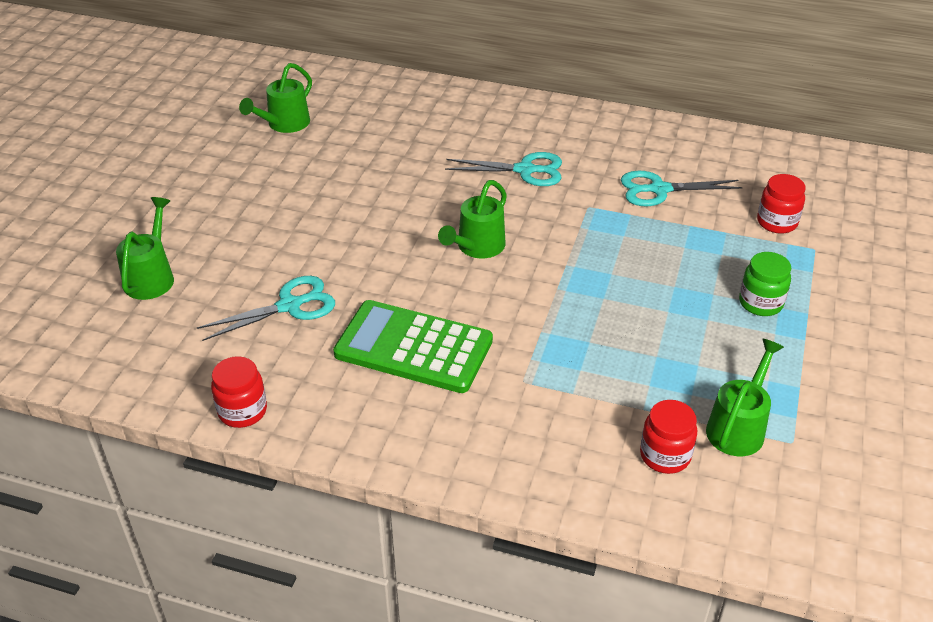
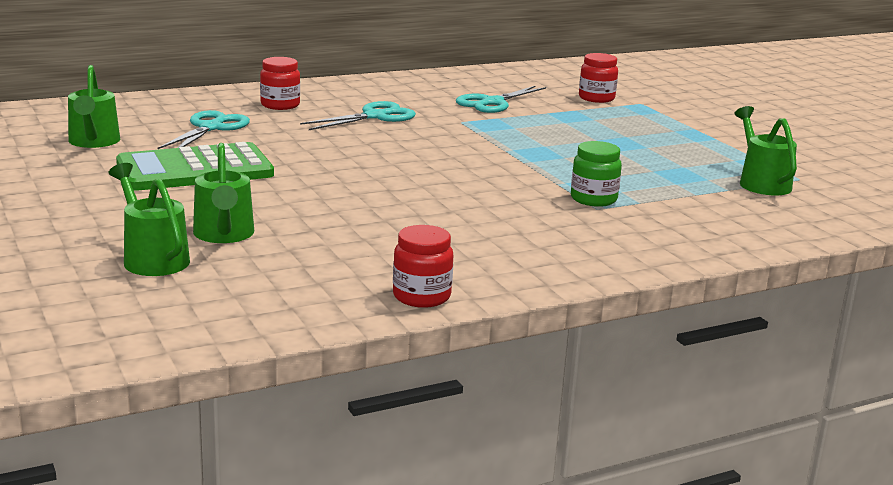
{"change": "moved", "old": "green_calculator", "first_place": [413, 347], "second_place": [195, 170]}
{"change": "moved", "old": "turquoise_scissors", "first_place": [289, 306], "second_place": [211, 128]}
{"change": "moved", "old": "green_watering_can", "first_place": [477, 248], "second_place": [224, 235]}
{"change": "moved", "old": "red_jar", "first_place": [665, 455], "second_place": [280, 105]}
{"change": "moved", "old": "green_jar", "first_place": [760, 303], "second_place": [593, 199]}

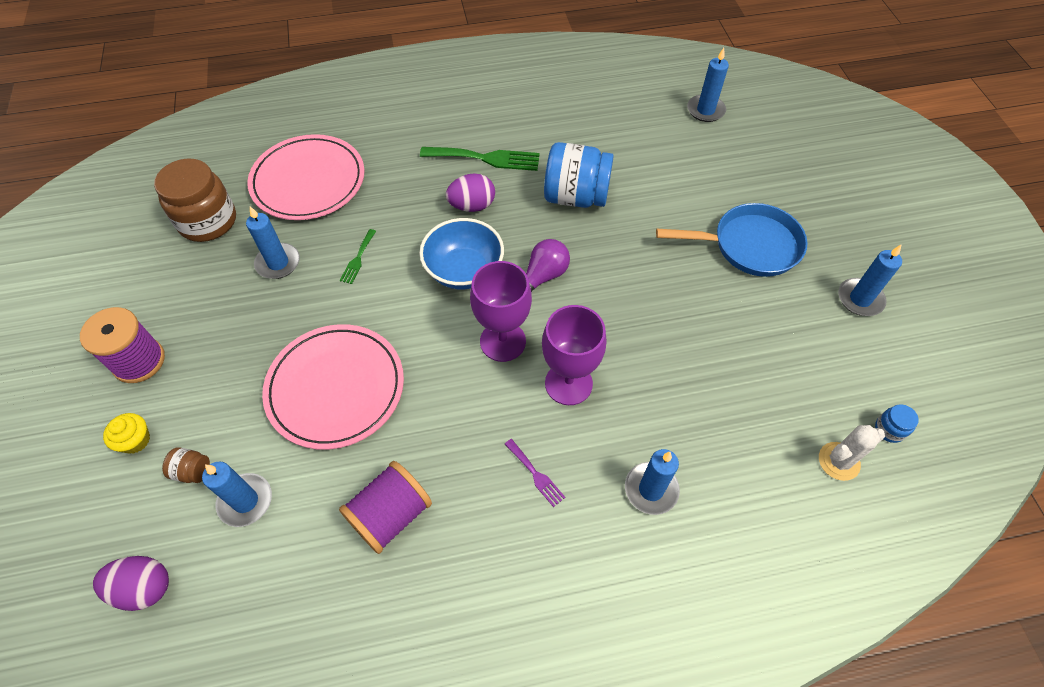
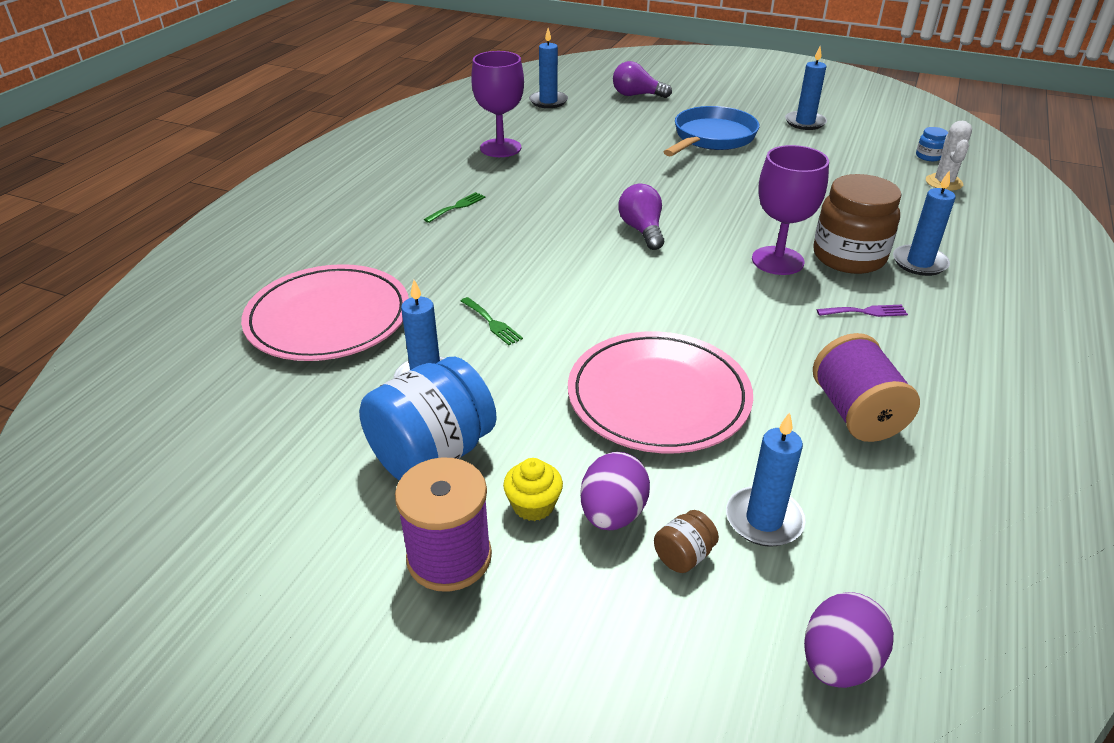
{"change": "moved", "old": "blue_jar", "first_place": [576, 196], "second_place": [432, 454]}
{"change": "resized", "old": "green_fork", "first_place": [486, 158], "second_place": [457, 207], "factor": 0.52}
{"change": "moved", "old": "purple_goblet", "first_place": [502, 341], "second_place": [500, 148]}
{"change": "moved", "old": "yellow_cupcake", "first_place": [135, 440], "second_place": [533, 505]}
{"change": "moved", "old": "purple_egg", "first_place": [472, 206], "second_place": [612, 514]}
{"change": "added", "new": "purple_light_bulb", "second_place": [637, 95]}
{"change": "moved", "old": "brown_jar", "first_place": [208, 221], "second_place": [849, 257]}
{"change": "removed", "old": "blue_bowl", "first_place": [464, 270]}

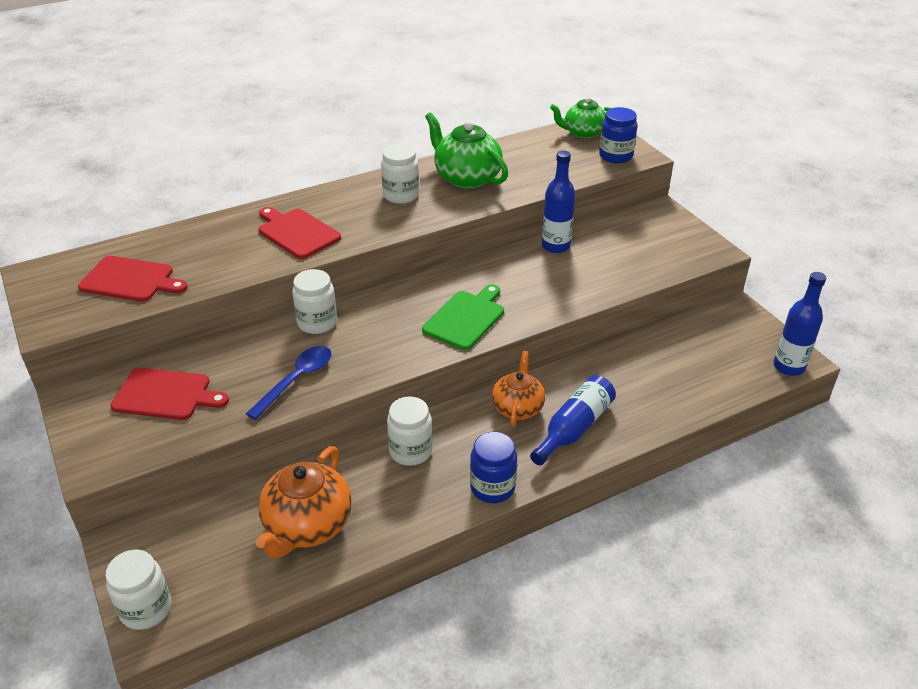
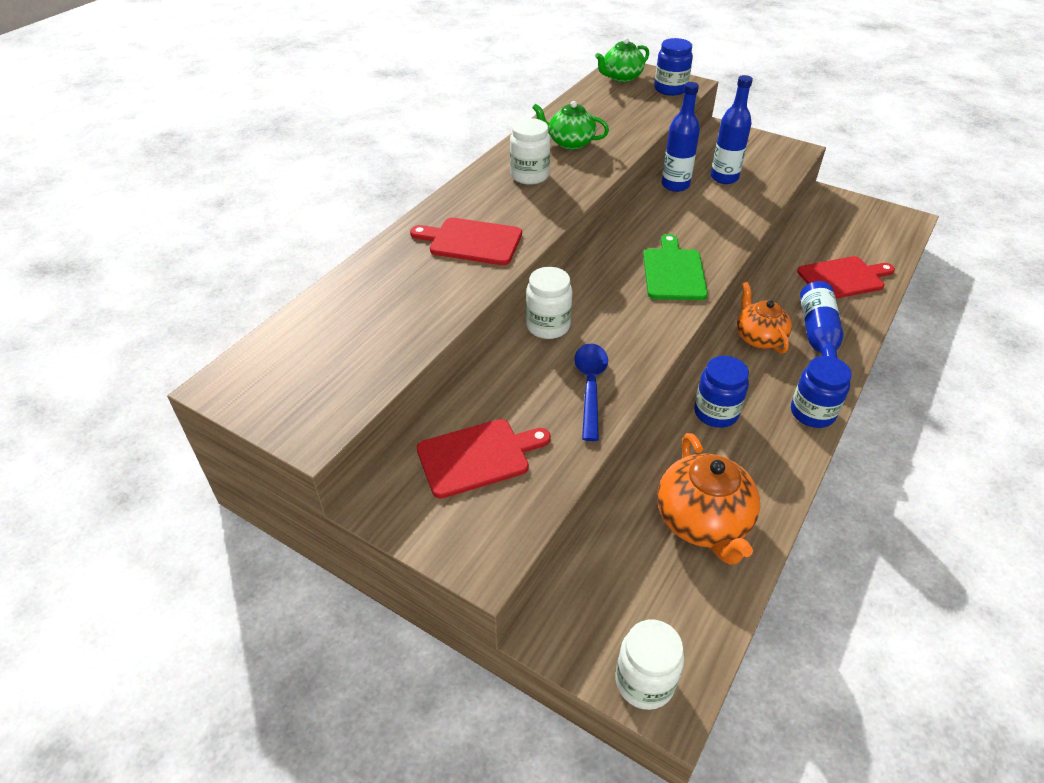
{"change": "resized", "old": "green_teapot", "first_place": [466, 178], "second_place": [570, 143], "factor": 0.67}
{"change": "recoloured", "old": "white_jar", "new": "blue_jar", "first_place": [410, 451], "second_place": [716, 413]}
{"change": "moved", "old": "blue_bottle", "first_place": [788, 366], "second_place": [724, 178]}
{"change": "moved", "old": "red_cutting_board", "first_place": [130, 280], "second_place": [843, 278]}

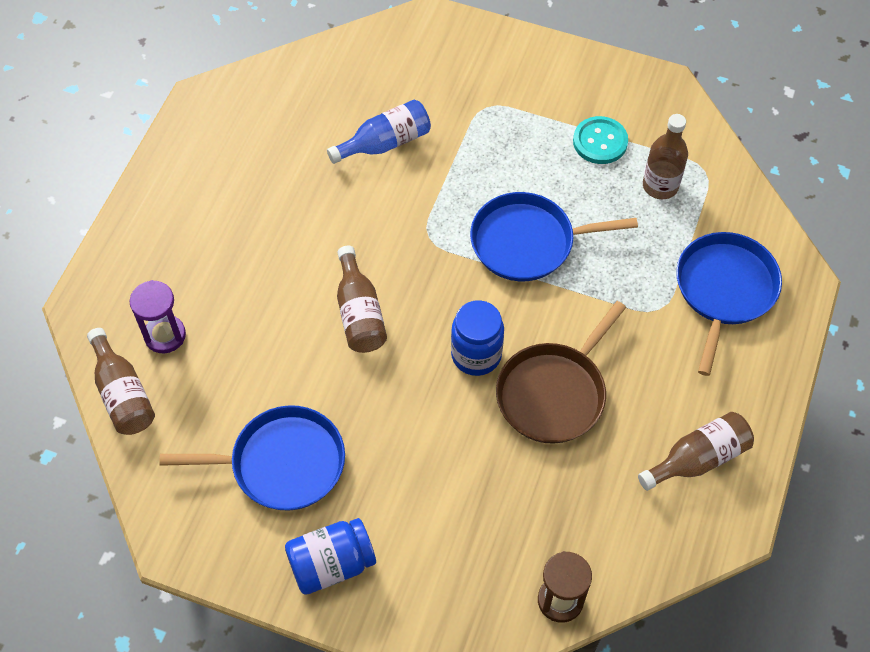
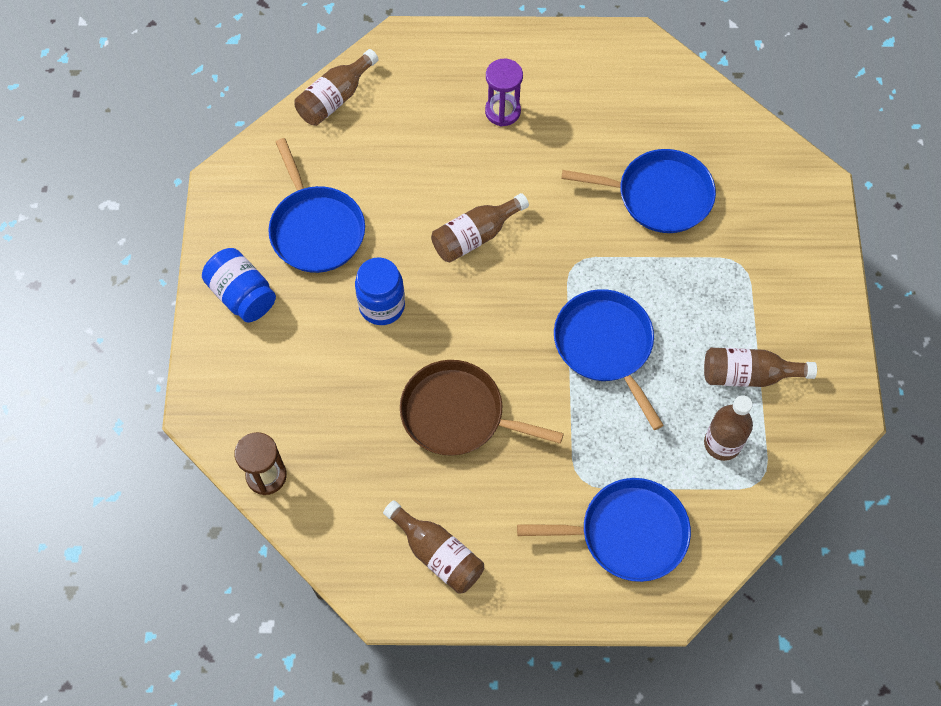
{"change": "moved", "old": "blue_jar", "first_place": [476, 355], "second_place": [382, 306]}
{"change": "moved", "old": "purple_hourglass", "first_place": [165, 335], "second_place": [502, 111]}
{"change": "replaced", "old": "blue_bottle", "new": "blue_pan", "first_place": [385, 143], "second_place": [659, 196]}
{"change": "replaced", "old": "turquoise_button", "new": "brown_bottle", "first_place": [600, 142], "second_place": [748, 375]}

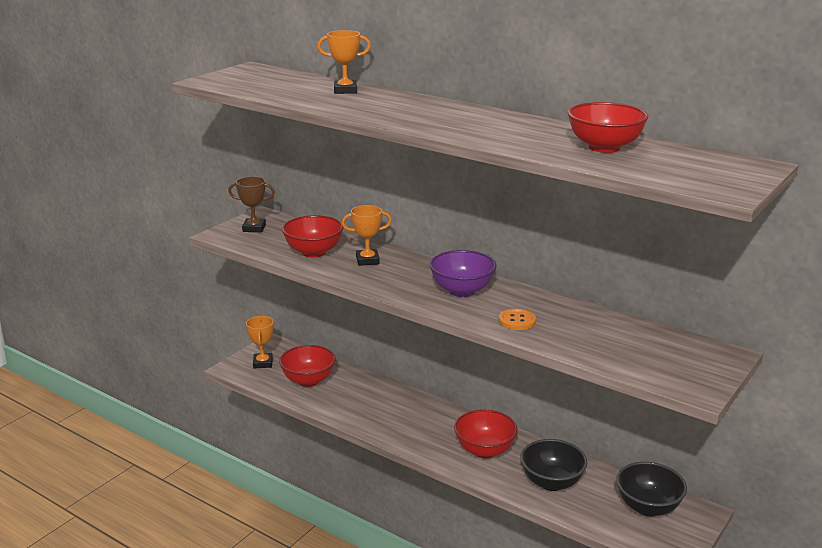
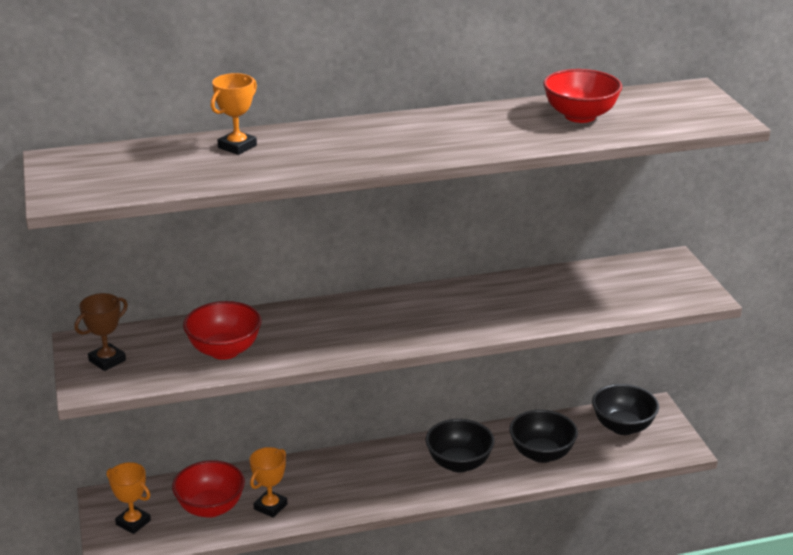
{"change": "moved", "old": "orange_trophy", "first_place": [367, 260], "second_place": [270, 506]}
{"change": "recoloured", "old": "red_bowl", "new": "black_bowl", "first_place": [484, 450], "second_place": [459, 463]}
{"change": "removed", "old": "purple_bowl", "first_place": [462, 291]}
{"change": "removed", "old": "orange_button", "first_place": [517, 321]}

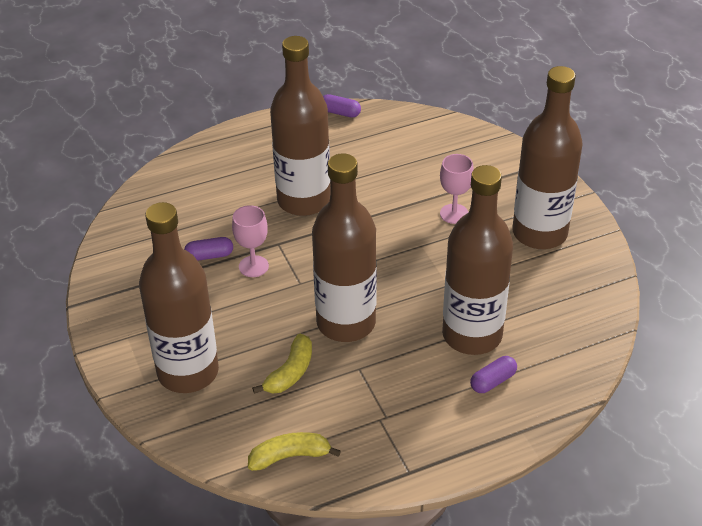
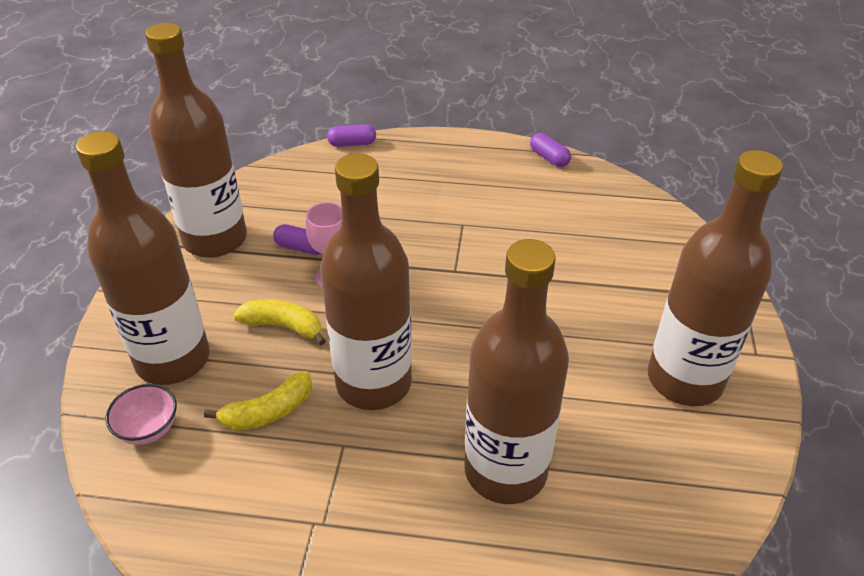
{"change": "added", "new": "pink_bowl", "second_place": [148, 429]}
{"change": "moved", "old": "brown_bottle", "first_place": [303, 200], "second_place": [215, 239]}
{"change": "moved", "old": "yellow_banana", "first_place": [290, 456], "second_place": [283, 326]}
{"change": "moved", "old": "purple_capsule", "first_place": [493, 381], "second_place": [352, 144]}
{"change": "removed", "old": "pink_goblet", "first_place": [454, 214]}

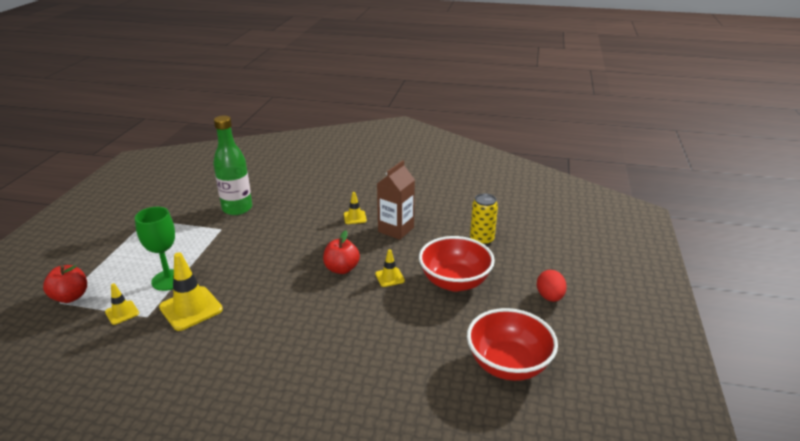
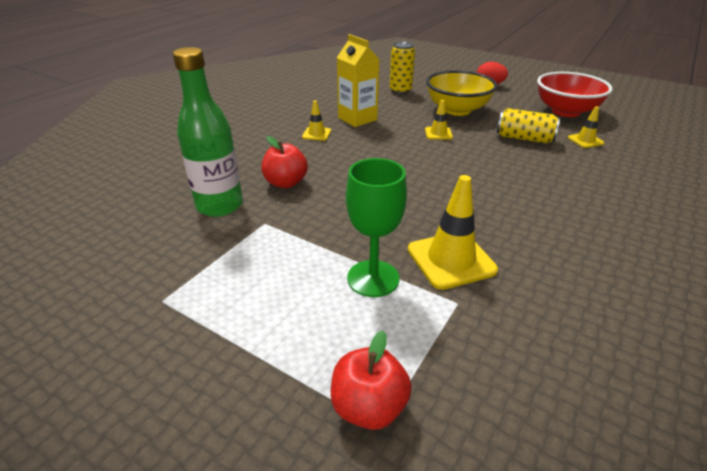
{"change": "moved", "old": "red_apple", "first_place": [341, 269], "second_place": [286, 183]}
{"change": "recoloured", "old": "brown_carton", "new": "yellow_carton", "first_place": [396, 229], "second_place": [357, 119]}
{"change": "recoloured", "old": "red_bowl", "new": "yellow_bowl", "first_place": [454, 282], "second_place": [457, 110]}
{"change": "added", "new": "yellow_can", "second_place": [524, 138]}
{"change": "moved", "old": "yellow_traffic_cone", "first_place": [122, 312], "second_place": [585, 140]}

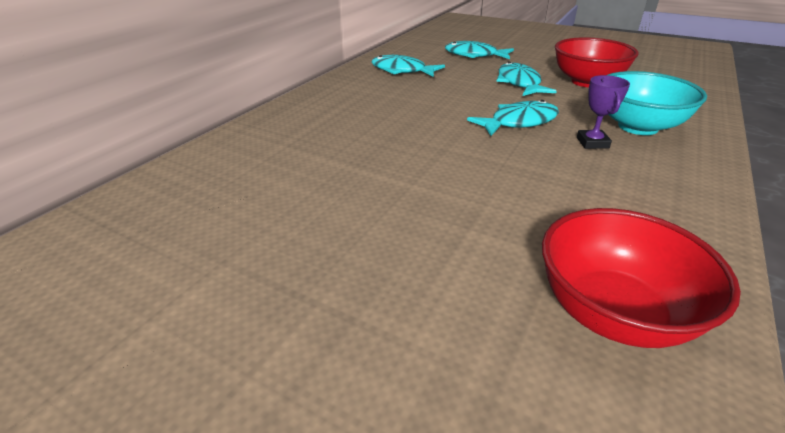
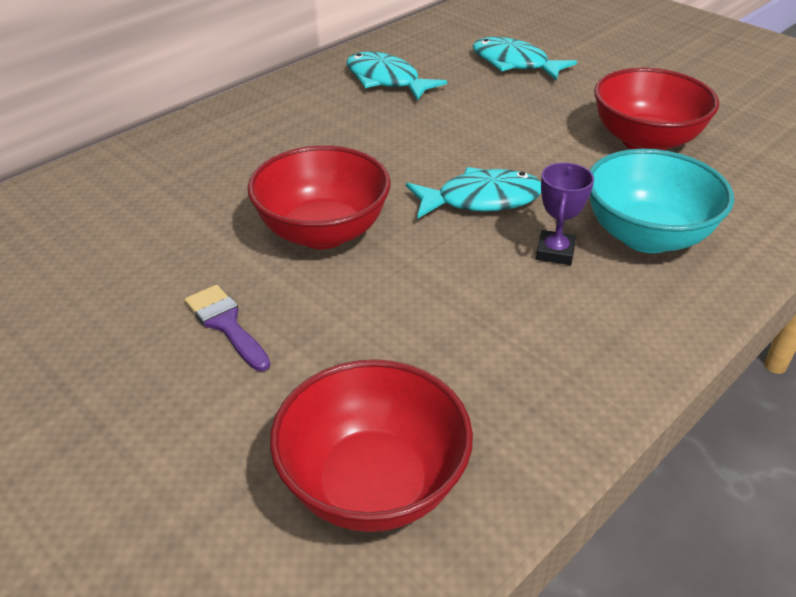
{"change": "added", "new": "purple_brush", "second_place": [226, 324]}
{"change": "added", "new": "red_bowl", "second_place": [323, 232]}
{"change": "removed", "old": "turquoise_fish", "first_place": [519, 83]}

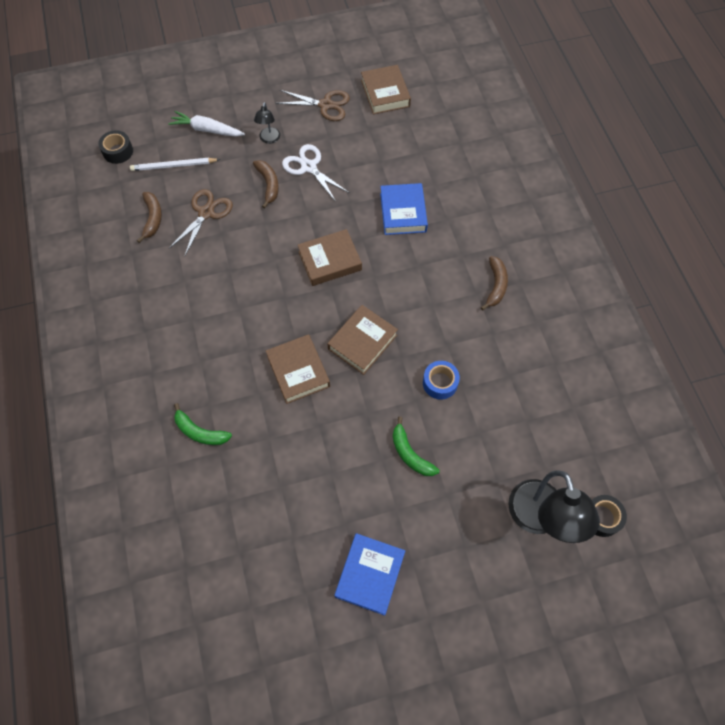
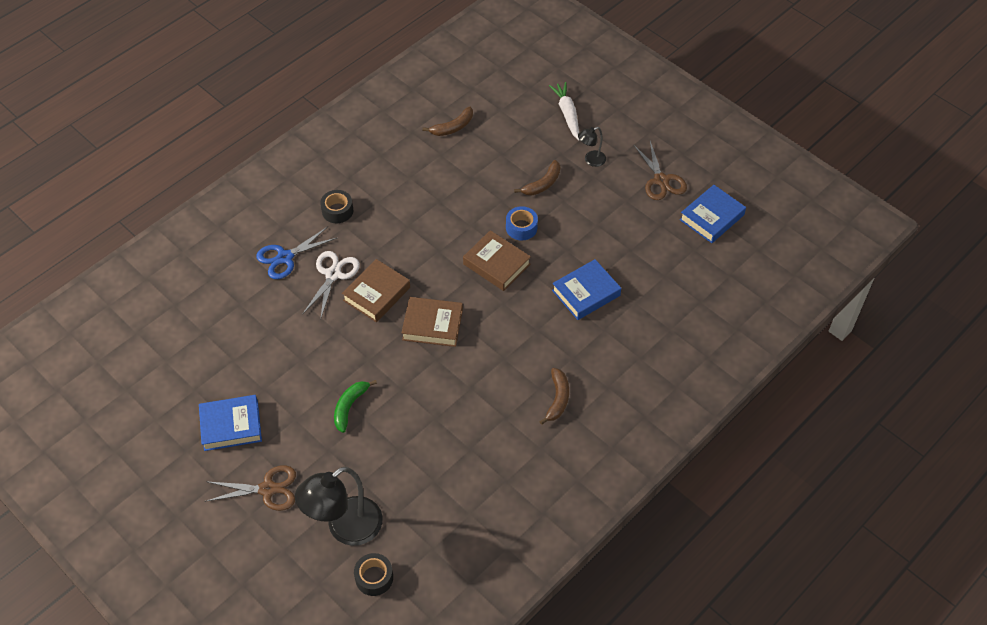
{"change": "moved", "old": "brown_scissors", "first_place": [206, 213], "second_place": [267, 489]}
{"change": "replaced", "old": "green_banana", "new": "blue_scissors", "first_place": [200, 432], "second_place": [285, 257]}
{"change": "moved", "old": "white_scissors", "first_place": [309, 167], "second_place": [333, 274]}
{"change": "moved", "old": "black_tape", "first_place": [118, 151], "second_place": [337, 211]}
{"change": "moved", "old": "blue_tape", "first_place": [440, 383], "second_place": [521, 227]}
{"change": "turned", "old": "brown_banana", "first_place": [496, 286], "second_place": [557, 399], "degrees": -60}
{"change": "recoloured", "old": "brown_book", "new": "blue_book", "first_place": [385, 93], "second_place": [711, 217]}
{"change": "removed", "old": "white_pencil", "first_place": [173, 166]}

